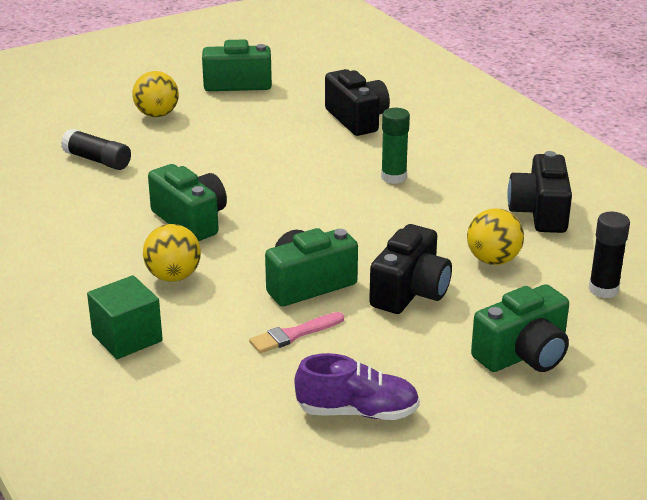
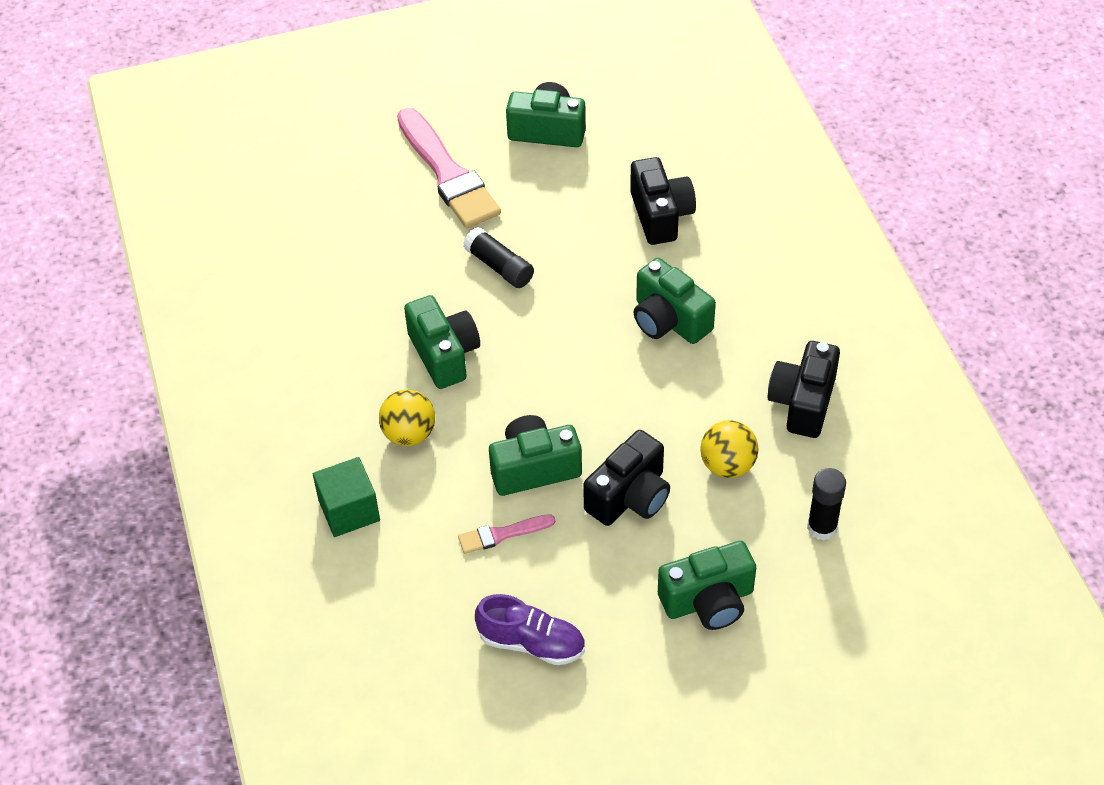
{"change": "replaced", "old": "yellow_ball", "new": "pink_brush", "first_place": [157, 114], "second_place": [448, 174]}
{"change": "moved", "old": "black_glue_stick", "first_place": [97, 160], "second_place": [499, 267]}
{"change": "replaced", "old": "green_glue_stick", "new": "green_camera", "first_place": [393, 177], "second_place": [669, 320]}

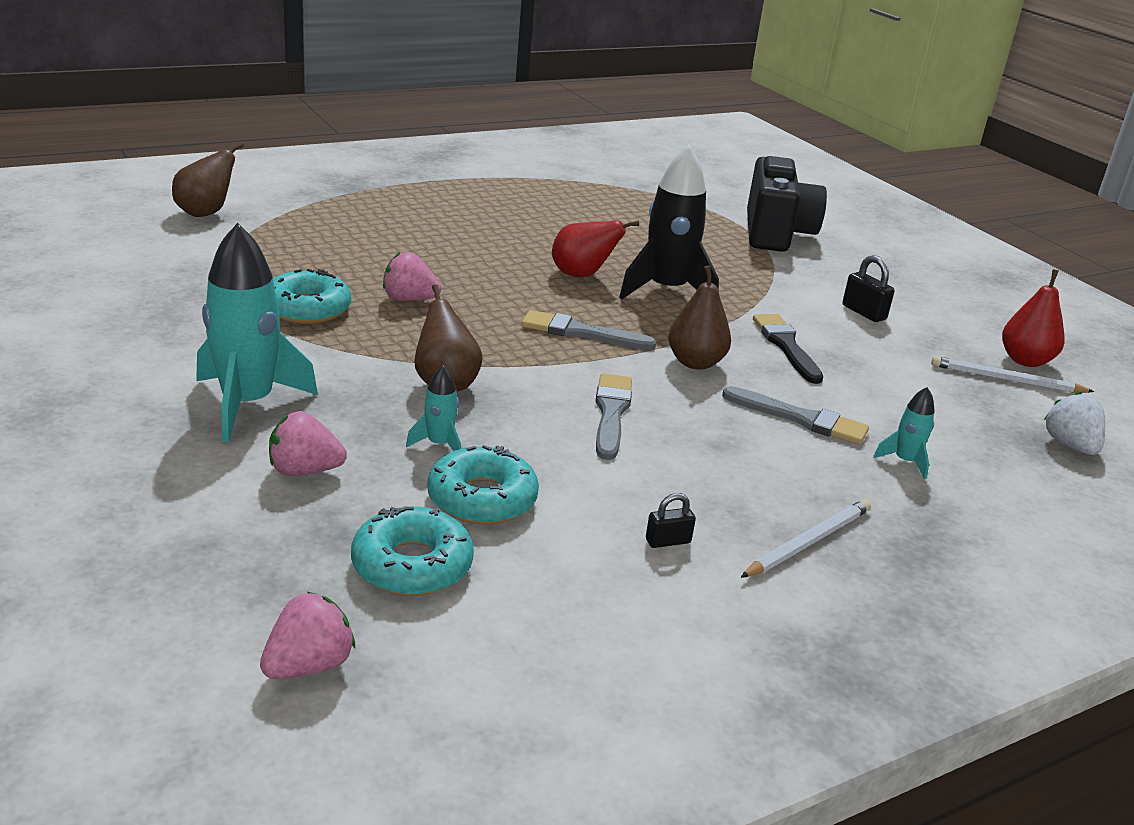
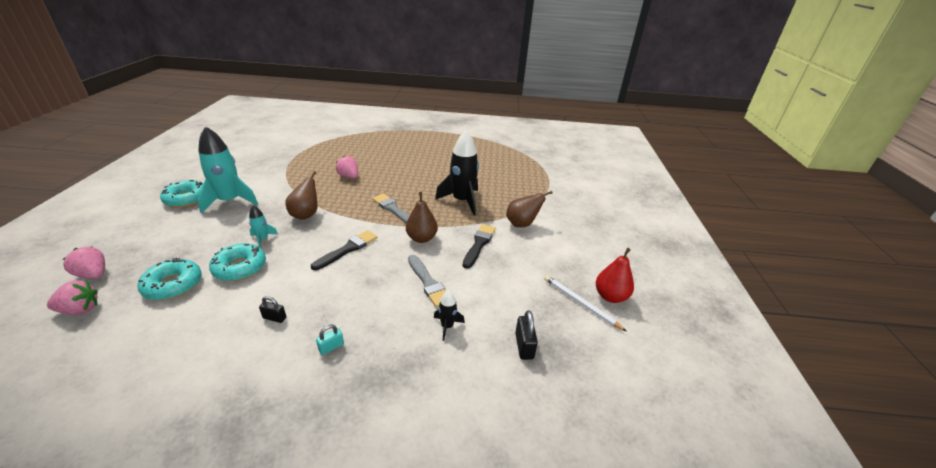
{"change": "moved", "old": "pink_strawberry", "first_place": [304, 470], "second_place": [93, 274]}
{"change": "moved", "old": "turquoise_donut", "first_place": [307, 309], "second_place": [187, 199]}
{"change": "recoloured", "old": "grey_brush", "new": "black_brush", "first_place": [611, 413], "second_place": [347, 249]}
{"change": "replaced", "old": "white_pencil", "new": "turquoise_padlock", "first_place": [808, 542], "second_place": [331, 347]}
{"change": "recoloured", "old": "turquoise_rocket", "new": "black_rocket", "first_place": [905, 461], "second_place": [447, 326]}
{"change": "moved", "old": "brown_pear", "first_place": [205, 213], "second_place": [522, 224]}
{"change": "moved", "old": "black_padlock", "first_place": [863, 312], "second_place": [524, 346]}
{"change": "removed", "old": "red_pear", "first_place": [582, 275]}
{"change": "removed", "old": "black_camera", "first_place": [776, 233]}
{"change": "removed", "old": "white_strawberry", "first_place": [1070, 445]}

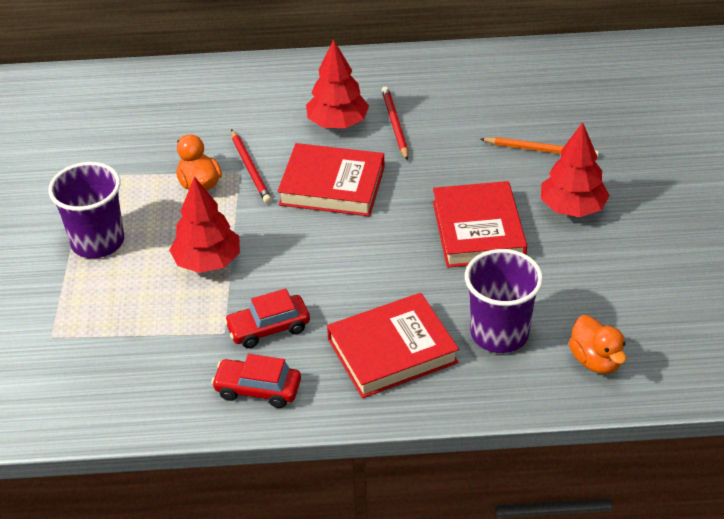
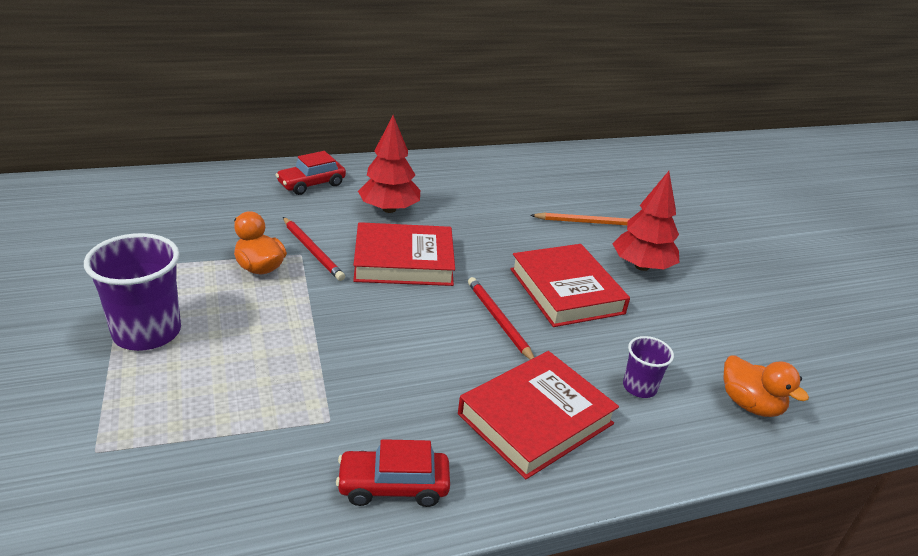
{"change": "moved", "old": "red_car", "first_place": [268, 328], "second_place": [311, 184]}
{"change": "moved", "old": "red_pencil", "first_place": [395, 125], "second_place": [498, 320]}
{"change": "resized", "old": "purple_cup", "first_place": [499, 333], "second_place": [639, 387], "factor": 0.53}
{"change": "removed", "old": "red_tree", "first_place": [207, 261]}

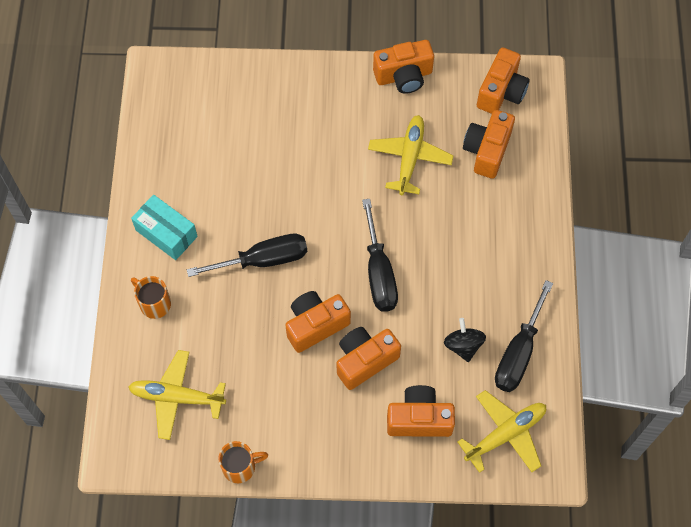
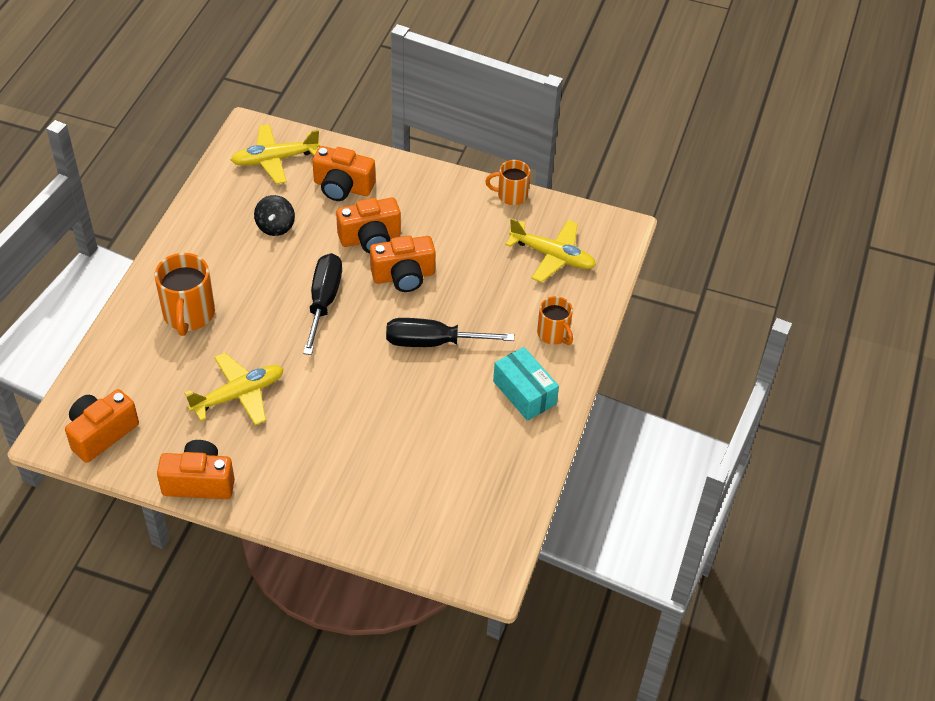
{"change": "added", "new": "orange_mug", "second_place": [188, 315]}
{"change": "turned", "old": "yellow_plane", "first_place": [410, 158], "second_place": [239, 395], "degrees": -150}
{"change": "removed", "old": "orange_camera", "first_place": [487, 151]}
{"change": "removed", "old": "black_screwdriver", "first_place": [518, 353]}

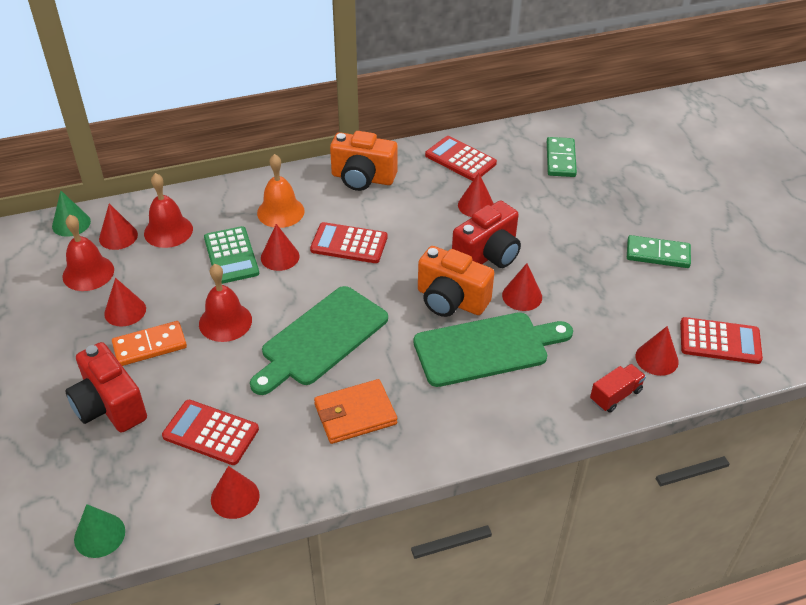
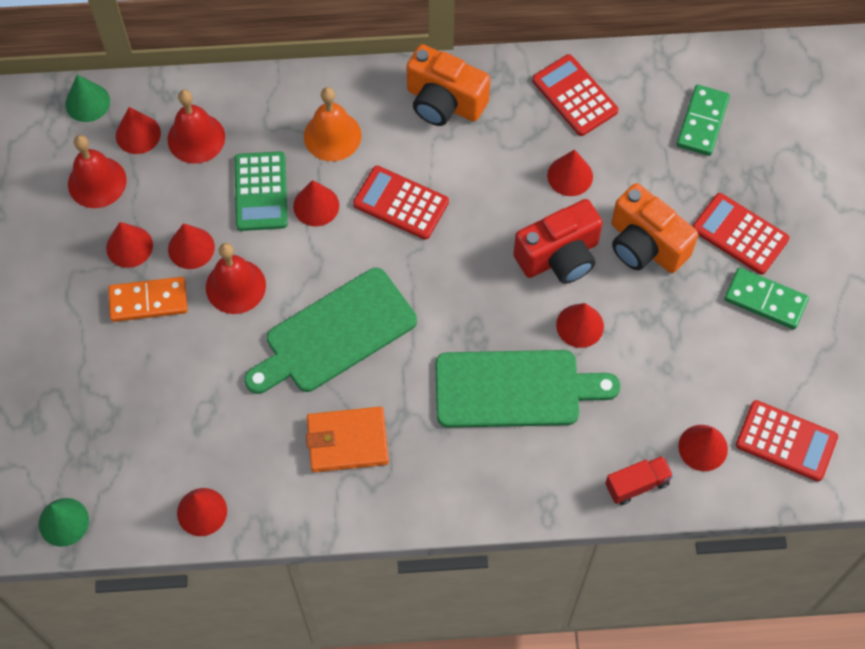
{"change": "added", "new": "red_cone", "second_place": [191, 248]}
{"change": "moved", "old": "orange_camera", "first_place": [451, 300], "second_place": [645, 245]}
{"change": "moved", "old": "red_calculator", "first_place": [211, 433], "second_place": [740, 234]}
{"change": "removed", "old": "red_camera", "first_place": [109, 406]}

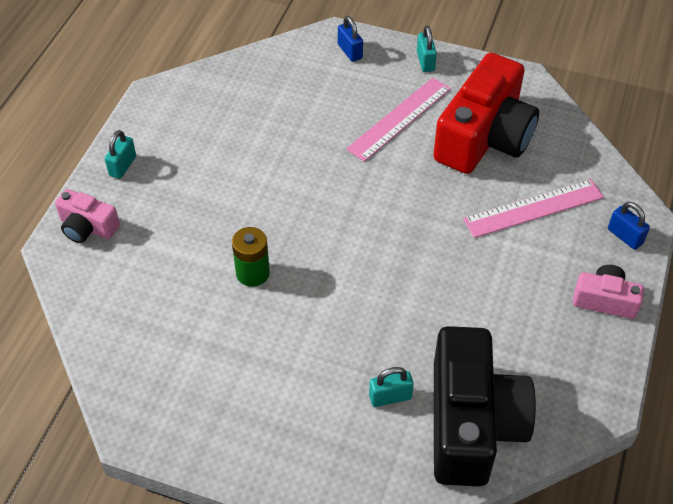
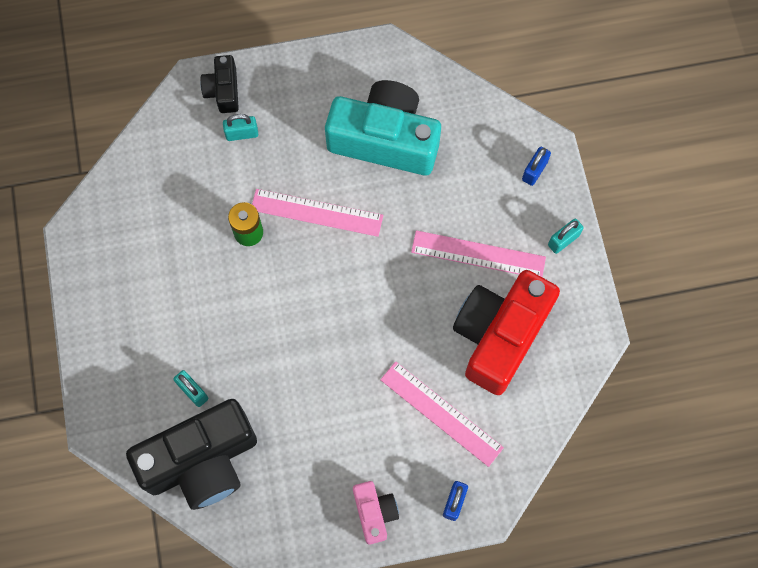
{"change": "recoloured", "old": "pink_camera", "new": "black_camera", "first_place": [87, 227], "second_place": [223, 90]}
{"change": "moved", "old": "turquoise_padlock", "first_place": [122, 166], "second_place": [242, 134]}
{"change": "added", "new": "pink_ruler", "second_place": [316, 212]}
{"change": "added", "new": "turquoise_camera", "second_place": [385, 140]}
{"change": "turned", "old": "red_camera", "first_place": [484, 137], "second_place": [500, 335], "degrees": 120}

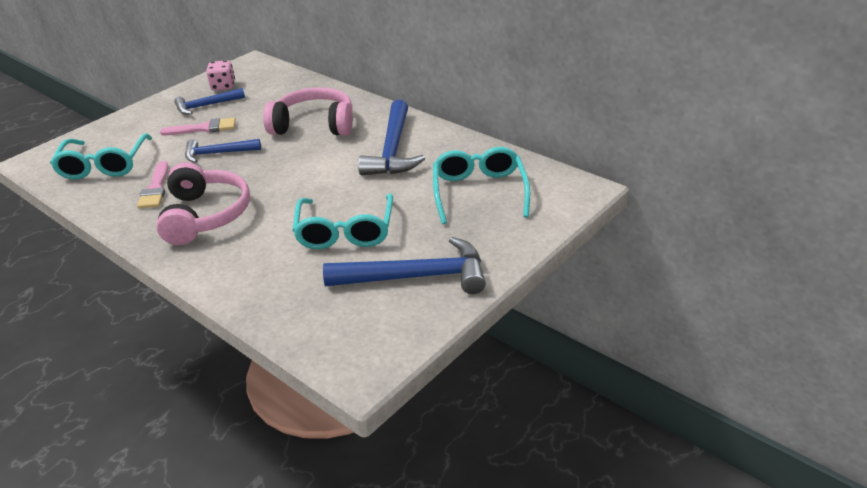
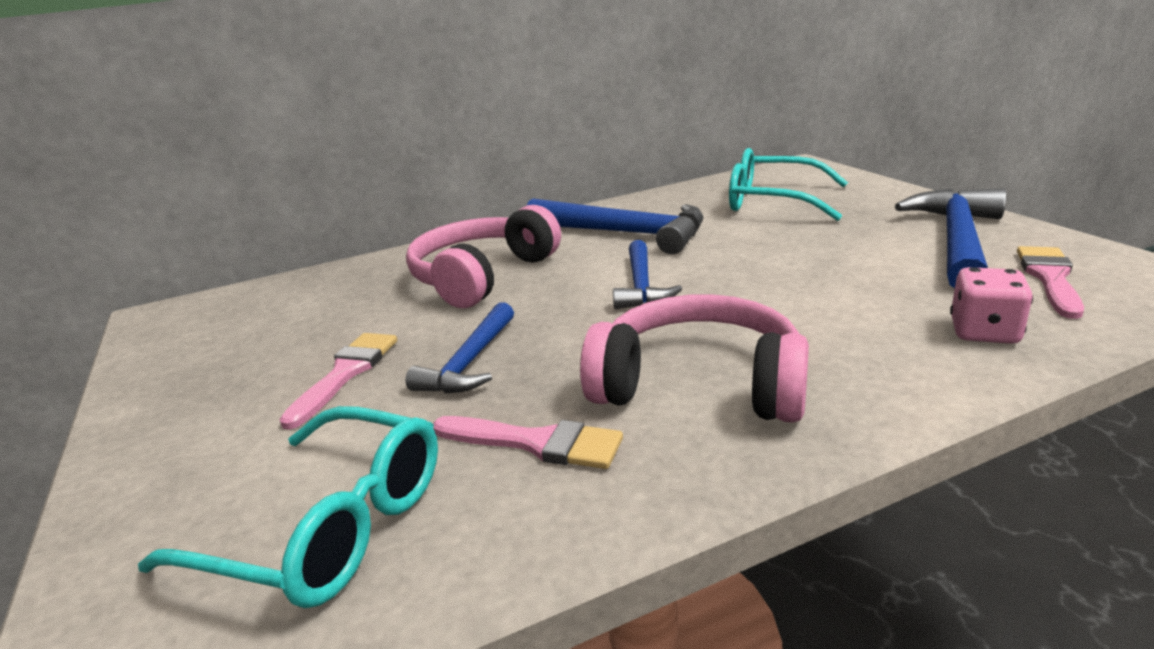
{"change": "moved", "old": "blue_hammer", "first_place": [206, 106], "second_place": [641, 285]}
{"change": "moved", "old": "pink_dice", "first_place": [223, 86], "second_place": [984, 332]}
{"change": "added", "new": "pink_brush", "second_place": [1050, 278]}
{"change": "removed", "old": "turquoise_glasses", "first_place": [345, 231]}

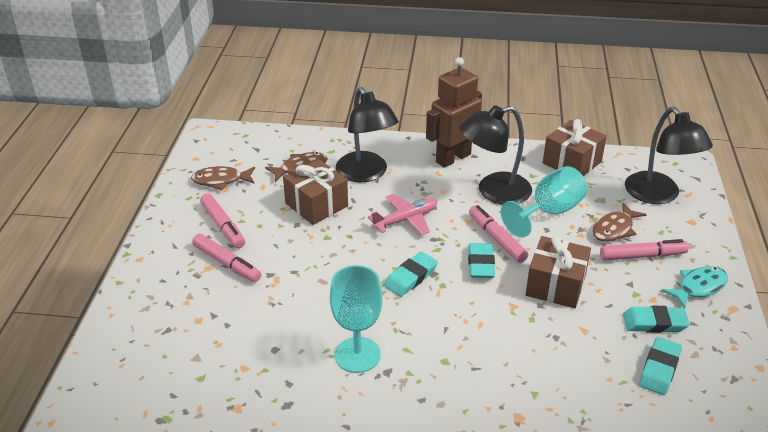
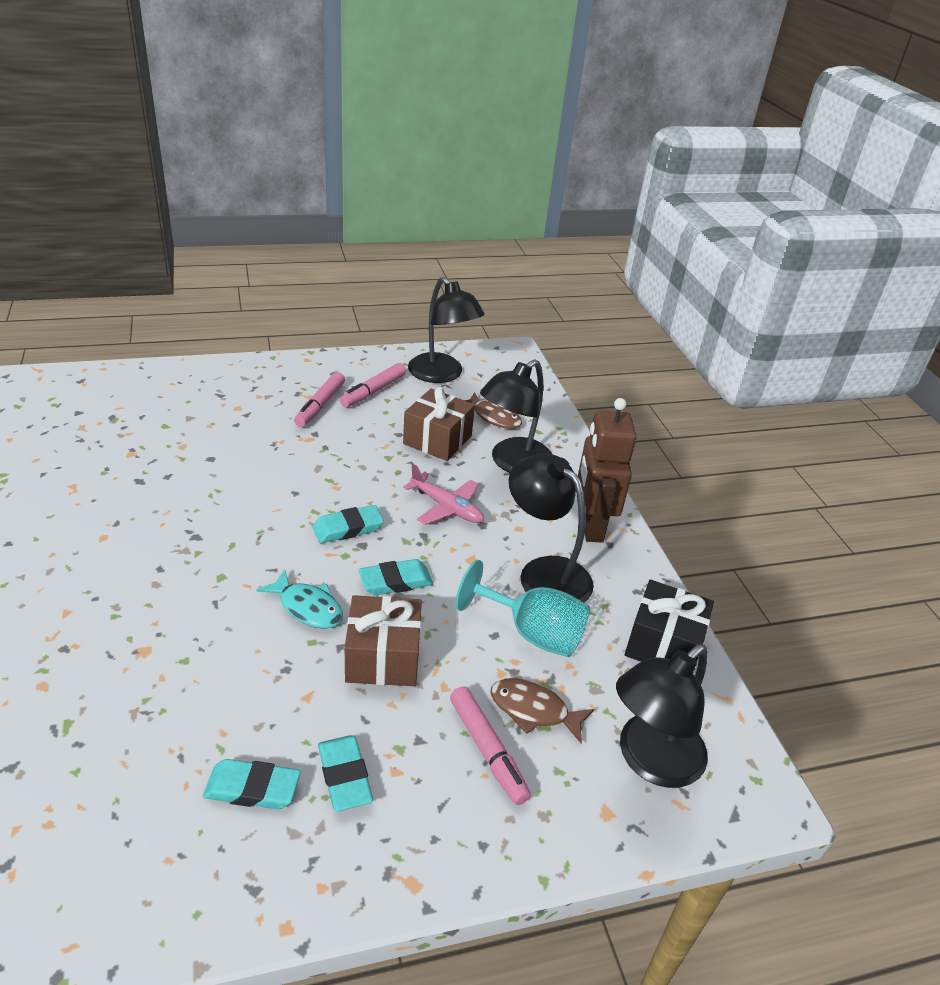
{"change": "moved", "old": "turquoise_fish", "first_place": [698, 287], "second_place": [307, 607]}
{"change": "turned", "old": "turquoise_eraser", "first_place": [411, 277], "second_place": [348, 528], "degrees": -45}
{"change": "replaced", "old": "brown_fish", "new": "black_lamp", "first_place": [221, 180], "second_place": [442, 375]}
{"change": "turned", "old": "brown_robot", "first_place": [453, 158], "second_place": [591, 526], "degrees": -120}
{"change": "recoloured", "old": "brown_gift", "new": "black_gift", "first_place": [572, 162], "second_place": [663, 644]}
{"change": "removed", "old": "turquoise_goblet", "first_place": [357, 355]}
{"change": "removed", "old": "pink_marker", "first_place": [496, 239]}

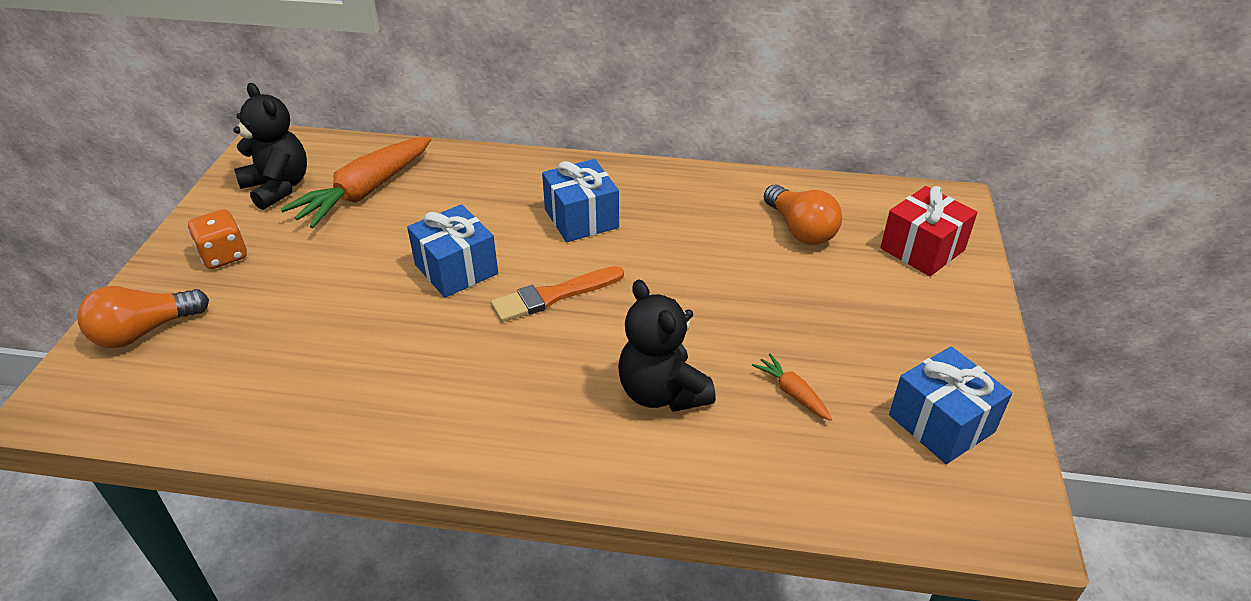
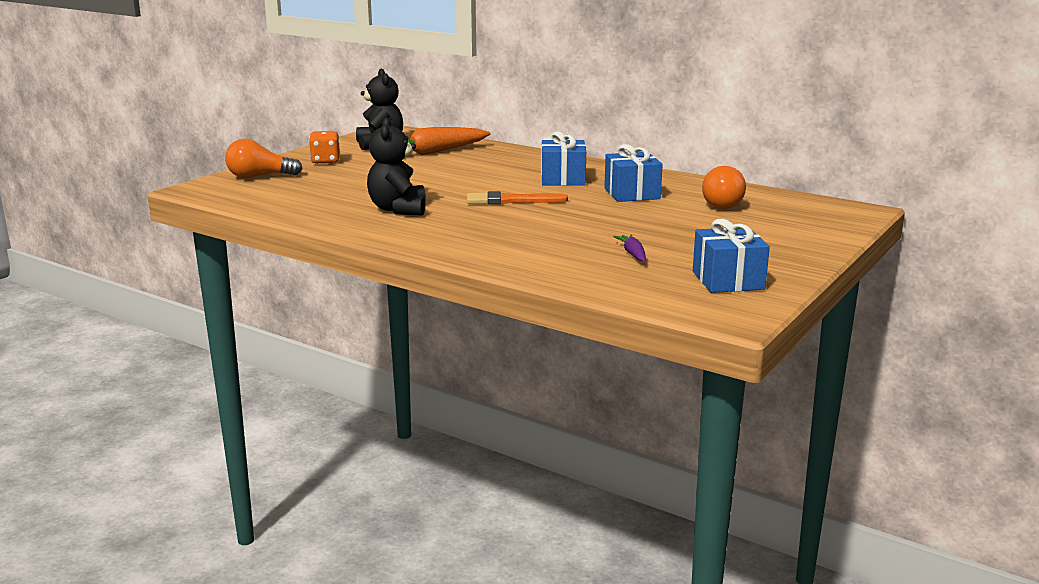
{"change": "moved", "old": "black_teddy_bear", "first_place": [662, 392], "second_place": [398, 209]}
{"change": "moved", "old": "blue_gift", "first_place": [456, 269], "second_place": [631, 193]}
{"change": "recoloured", "old": "orange_carrot", "new": "purple_carrot", "first_place": [792, 393], "second_place": [633, 254]}
{"change": "removed", "old": "red_gift", "first_place": [922, 249]}

